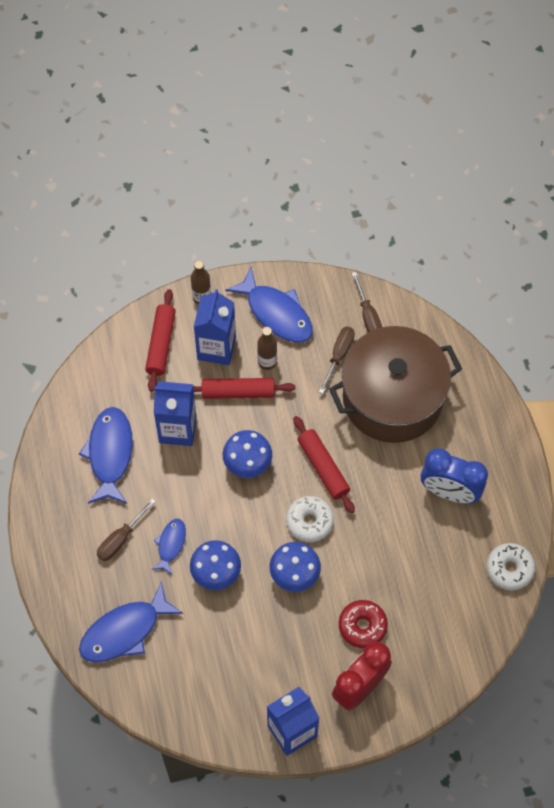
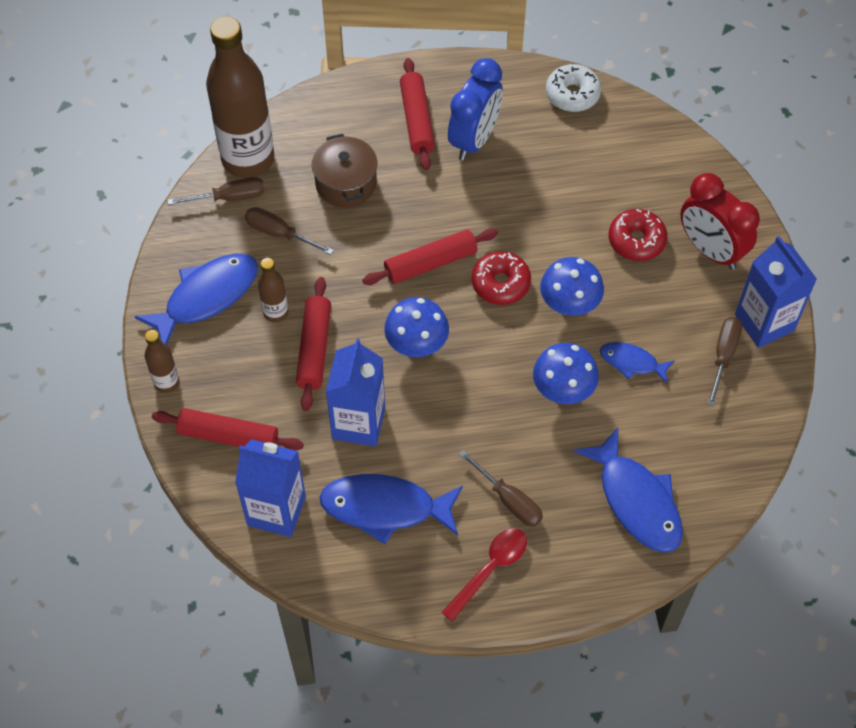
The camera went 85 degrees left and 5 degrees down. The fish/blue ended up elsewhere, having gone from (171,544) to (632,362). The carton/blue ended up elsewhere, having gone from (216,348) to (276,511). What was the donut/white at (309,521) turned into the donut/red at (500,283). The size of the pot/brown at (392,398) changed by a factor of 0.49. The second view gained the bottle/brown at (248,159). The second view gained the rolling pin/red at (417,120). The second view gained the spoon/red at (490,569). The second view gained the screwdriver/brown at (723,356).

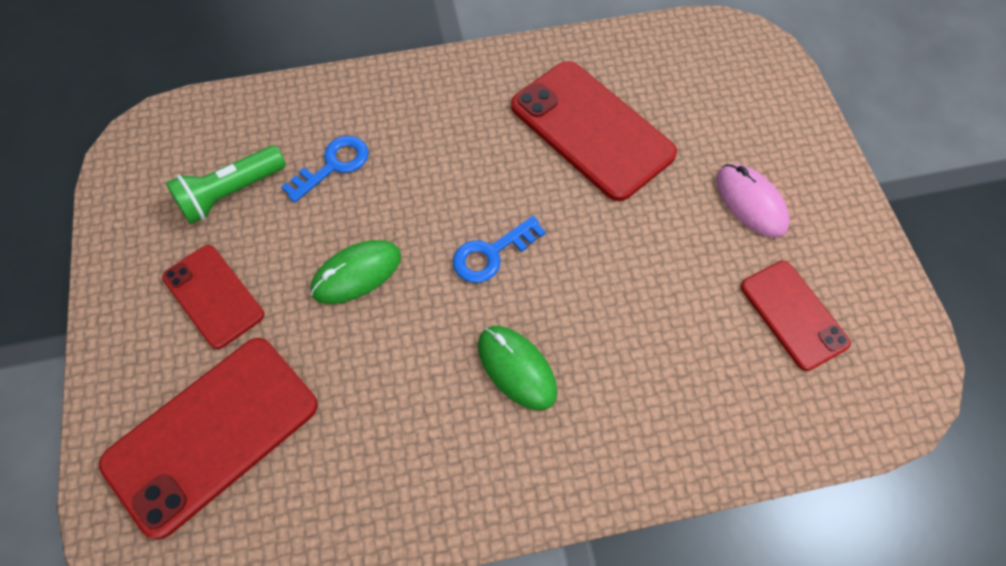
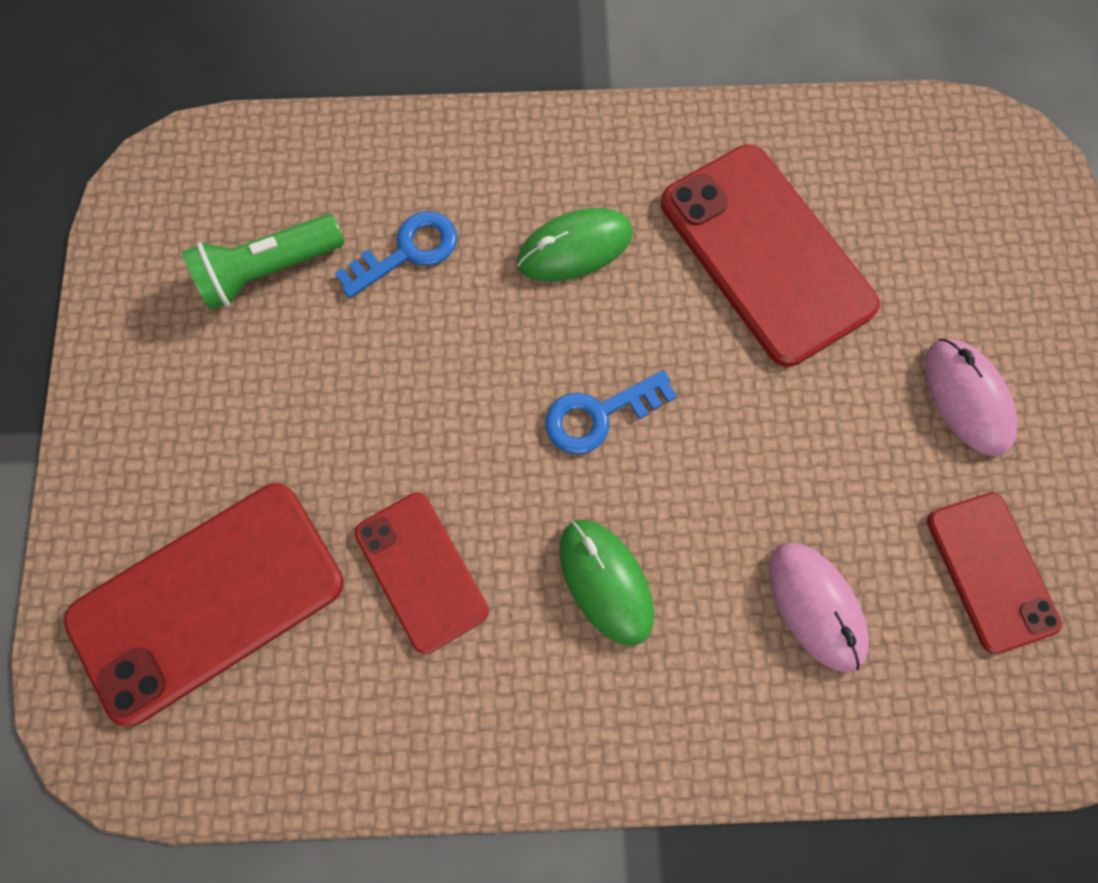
The camera went 10 degrees right and 10 degrees up. The phone/red ended up elsewhere, having gone from (213,296) to (421,572). The mouse/green ended up elsewhere, having gone from (356,273) to (575,248). The second view gained the mouse/pink at (816,606).

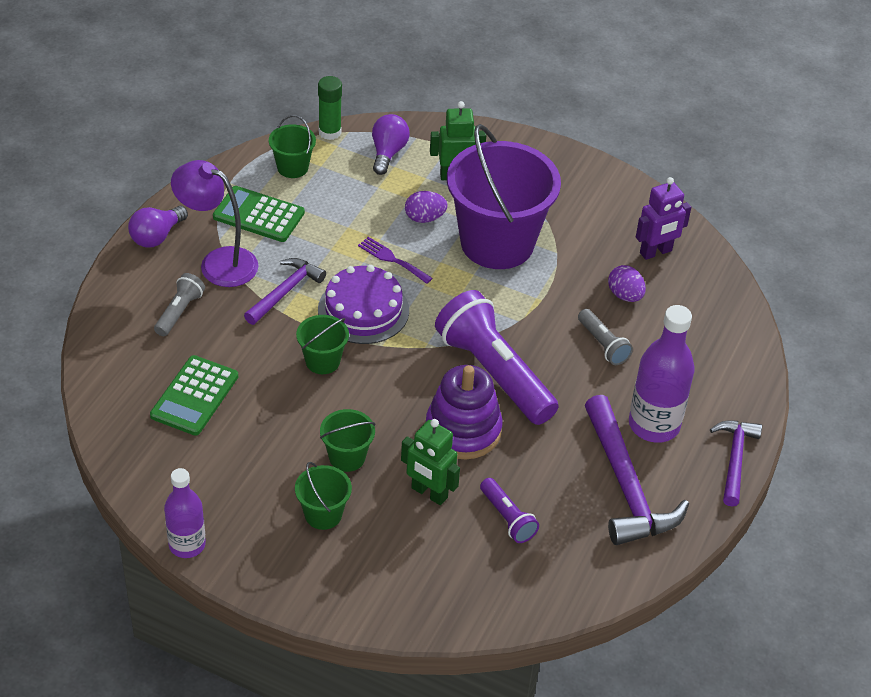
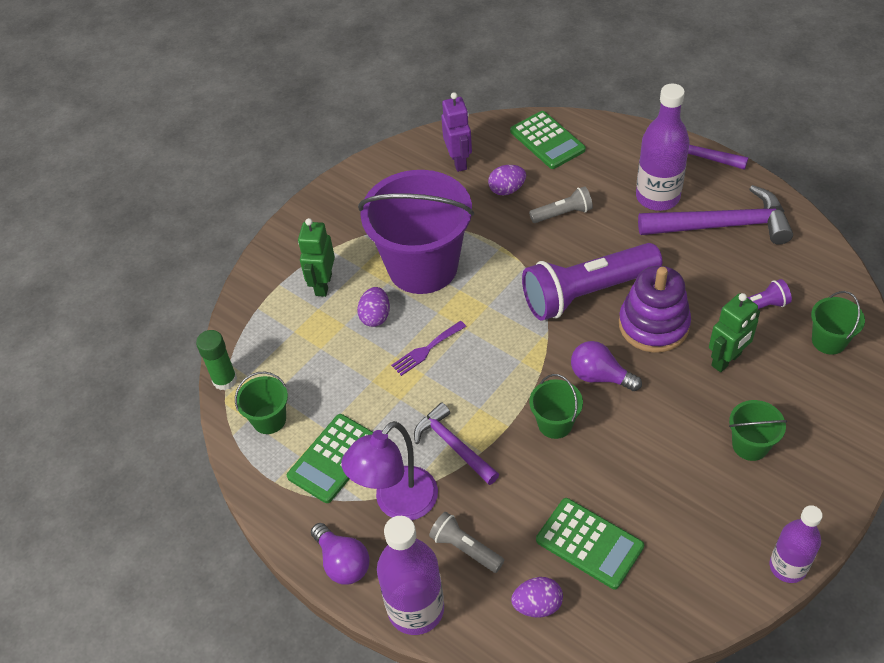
The camera went 70 degrees left and 5 degrees up. The second view lost the cake/purple at (363,310). The bucket/green ended up elsewhere, having gone from (347,457) to (828,341). The light bulb/purple ended up elsewhere, having gone from (388,153) to (600,376). The second view gained the bottle/purple at (416,609). The second view gained the calculator/green at (547,140). The second view gained the egg/purple at (537,605).

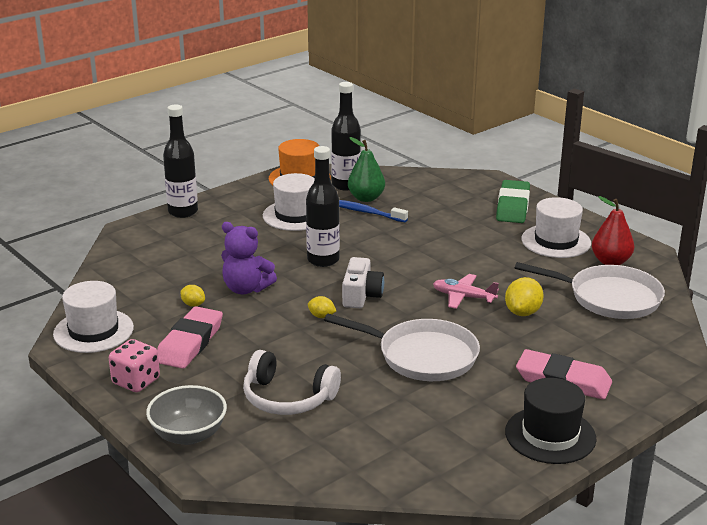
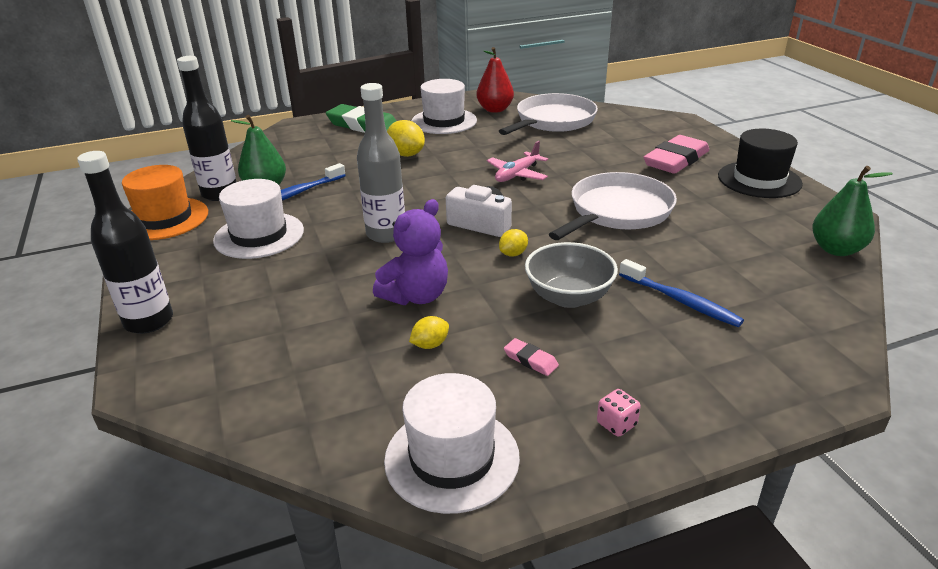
The camera went 70 degrees left and 5 degrees up. The size of the dice/pink at (136,381) changed by a factor of 0.55. The bowl/grey ended up elsewhere, having gone from (188,435) to (568,297). The size of the eraser/pink at (190,343) changed by a factor of 0.43. Where the headphones/white stood at (287,398), the toothbrush/blue came to stand at (680,301). What was the bottle/black at (323,260) turned into the bottle/grey at (386,234). The lemon/yellow ended up elsewhere, having gone from (523,312) to (406,154). The second view gained the pear/green at (836,249).

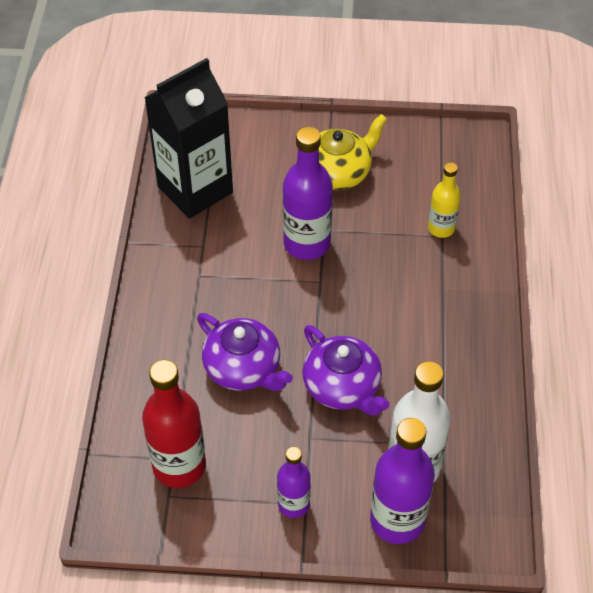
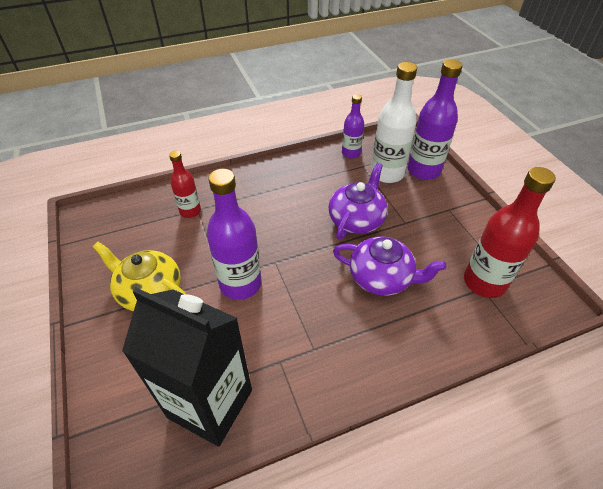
The camera went 115 degrees left and 5 degrees down. The teapot/purple at (243,368) ended up facing another way, 90 degrees clockwise from before. The bottle/purple ended up elsewhere, having gone from (293,504) to (351,153). What was the bottle/yellow at (441,228) turned into the bottle/red at (190,211).

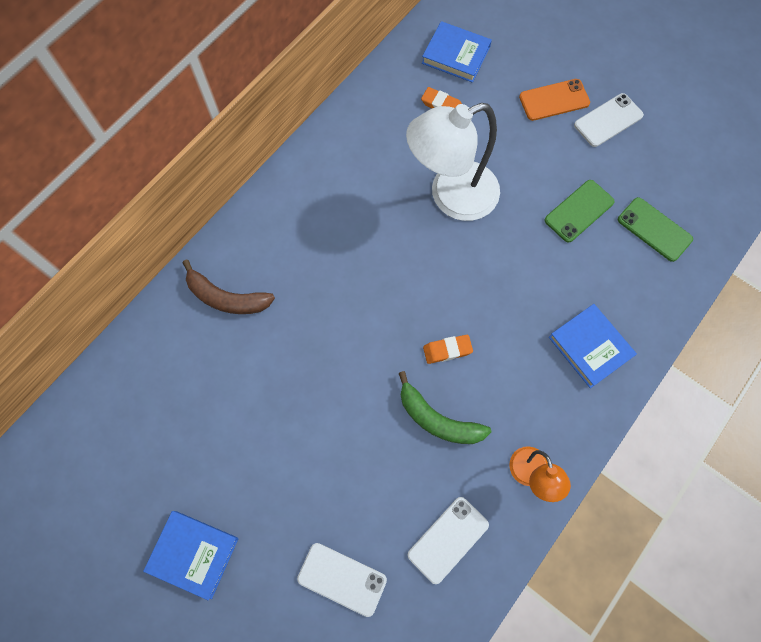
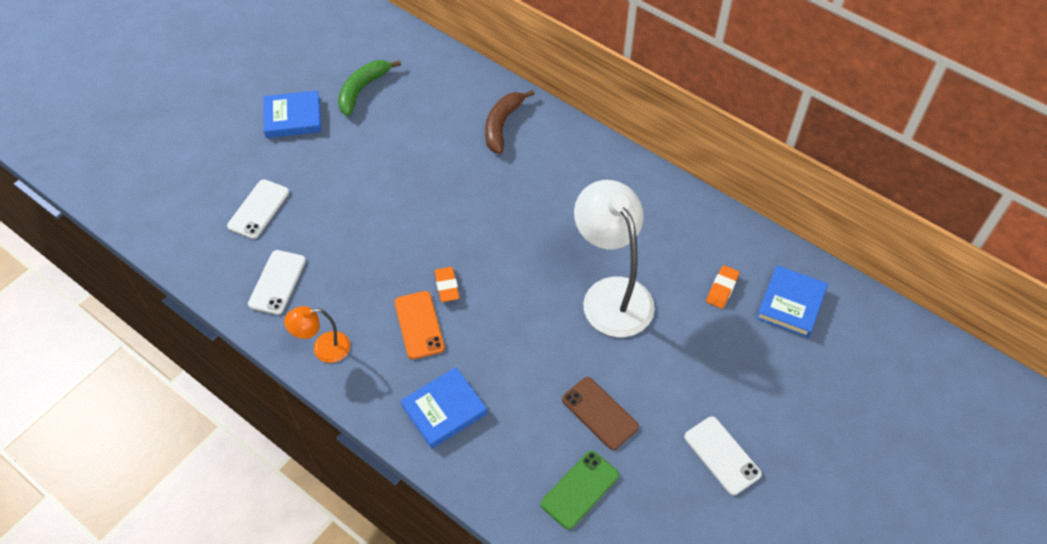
The camera went 90 degrees right and 15 degrees down. The book/blue at (193,554) ended up facing another way, 60 degrees clockwise from before. The banana/green ended up elsewhere, having gone from (438,419) to (362,90). The phone/white at (448,539) ended up facing another way, 60 degrees clockwise from before. The phone/orange ended up elsewhere, having gone from (554,100) to (419,325). What was the phone/green at (579,211) turned into the phone/brown at (600,413).

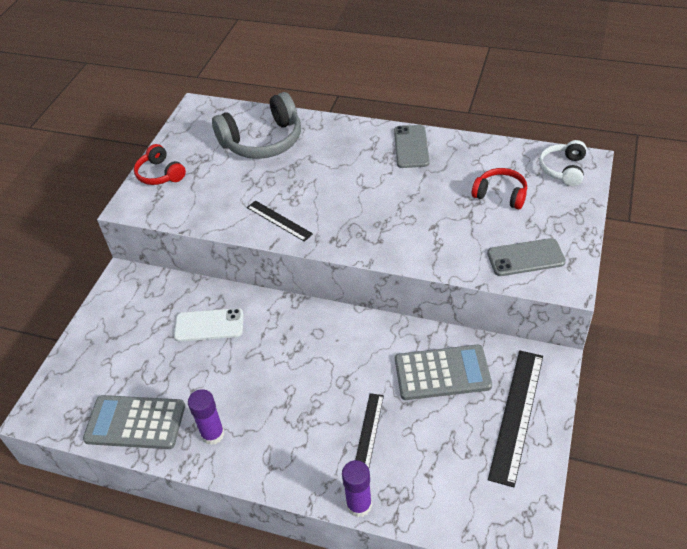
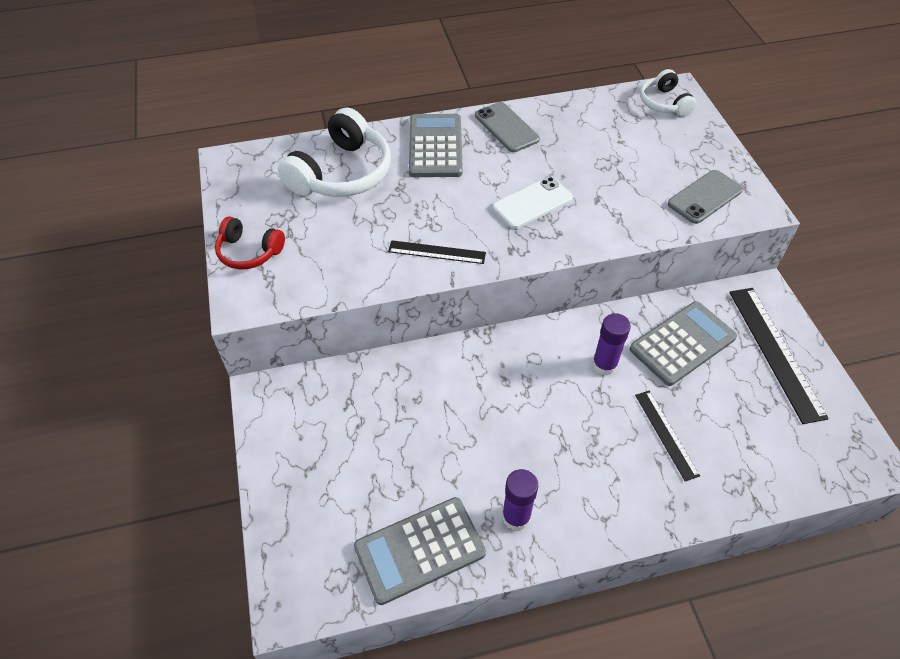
The camera went 35 degrees left and 5 degrees up. The phone/white ended up elsewhere, having gone from (209,325) to (532,203). What was the headphones/grey at (263,141) turned into the headphones/white at (342,173). The glue stick/purple ended up elsewhere, having gone from (359,505) to (604,365). The second view lost the headphones/red at (500,195). The second view gained the calculator/grey at (435,146).

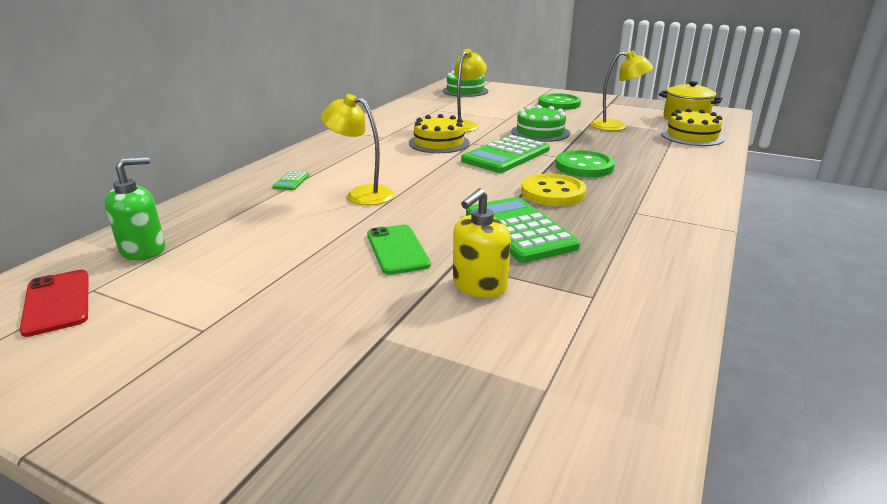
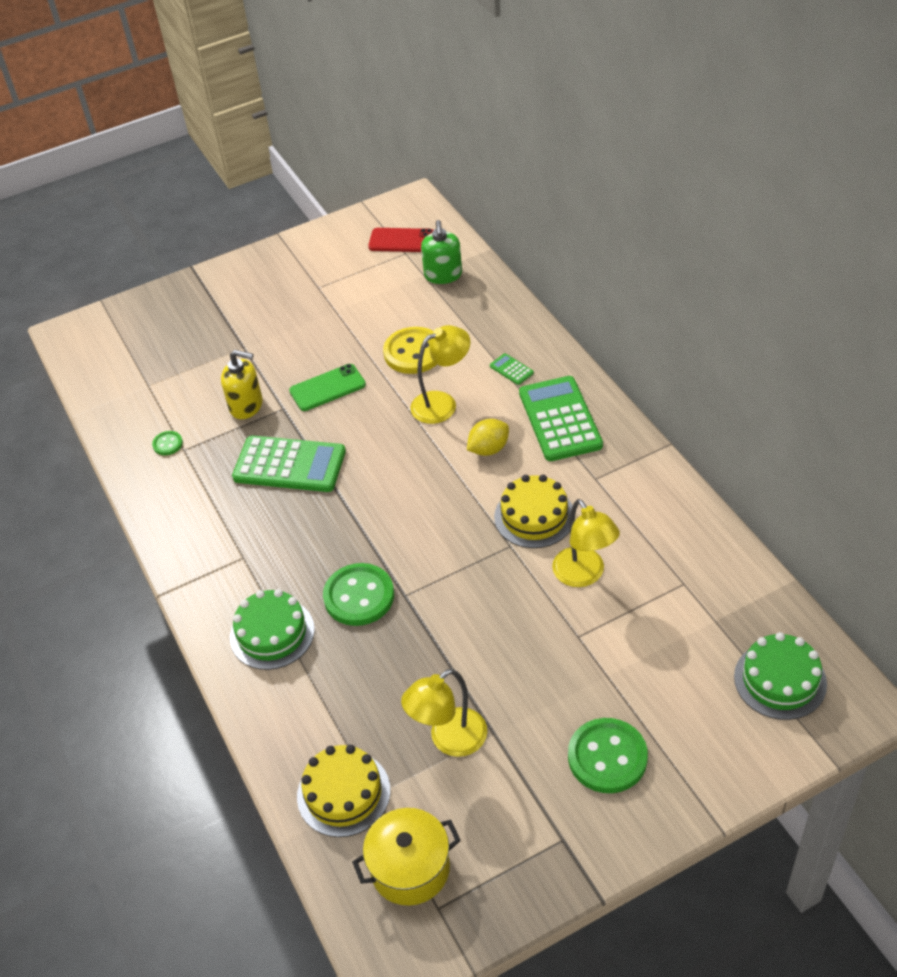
The camera went 130 degrees right and 20 degrees up. The phone/green at (397,249) ended up facing another way, 45 degrees counterclockwise from before. The soap dispenser/yellow at (479,286) ended up facing another way, 120 degrees clockwise from before. The calculator/green ended up elsewhere, having gone from (506,155) to (560,419). The cake/green ended up elsewhere, having gone from (540,132) to (272,633). The button/yellow ended up elsewhere, having gone from (553,193) to (413,352). The second view gained the button/green at (168,444). The second view gained the lemon/yellow at (488,449).

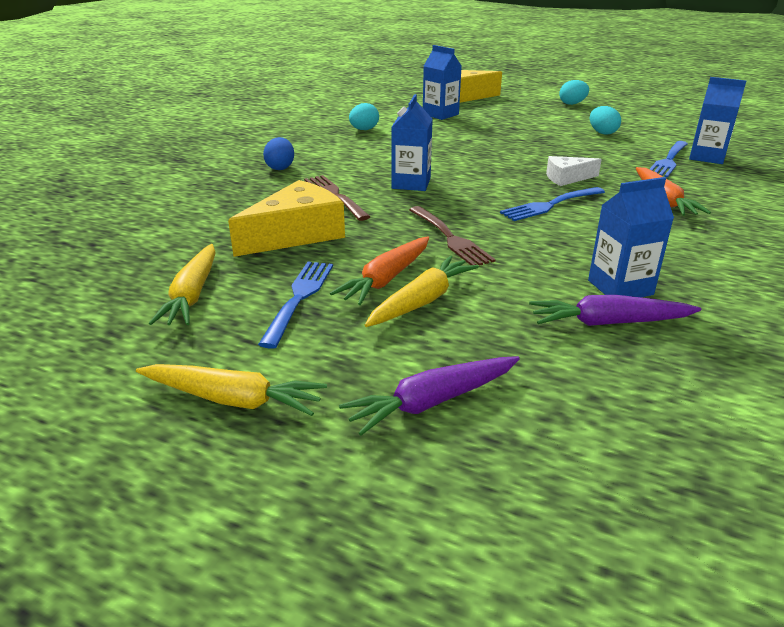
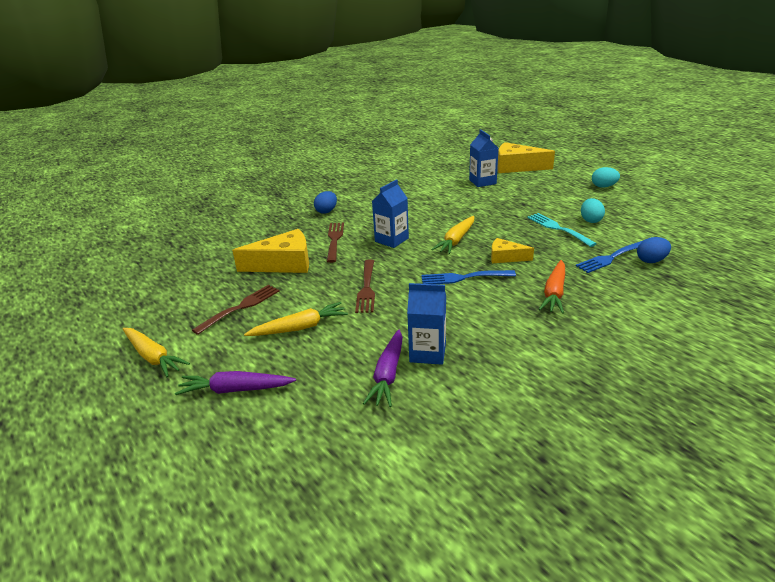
The camera went 30 degrees right and 0 degrees up. The carrot/yellow ended up elsewhere, having gone from (192,295) to (456,240). What was the fork/blue at (299,299) turned into the fork/brown at (240,308). The second view lost the carrot/orange at (386,279). The second view lost the egg/turquoise at (364,130). The carrot/purple at (609,323) ended up facing another way, 105 degrees counterclockwise from before. What was the cheese/white at (567,178) turned into the cheese/yellow at (505,257). Where the carton/blue stood at (707,157), the egg/blue came to stand at (651,261). The second view gained the fork/turquoise at (559,229).

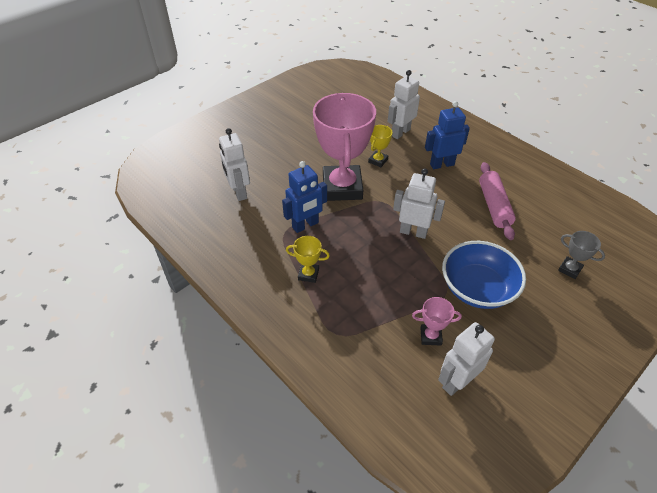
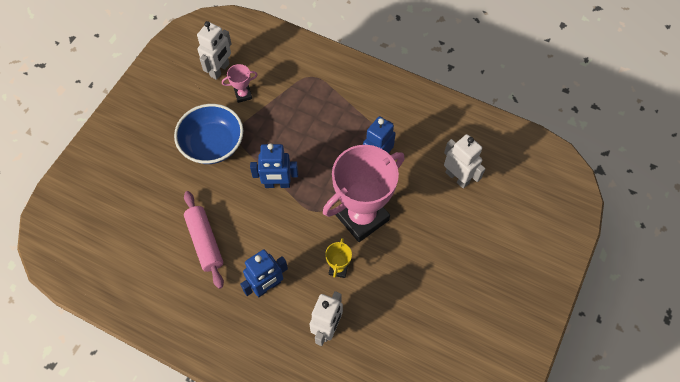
The camera went 160 degrees right and 15 degrees up. The second view lost the trophy/yellow at (308,274). The trophy/pink at (342,187) ended up facing another way, 75 degrees clockwise from before. What was the robot/white at (413,232) turned into the robot/blue at (277,184). The second view lost the trophy/grey at (569,269).

